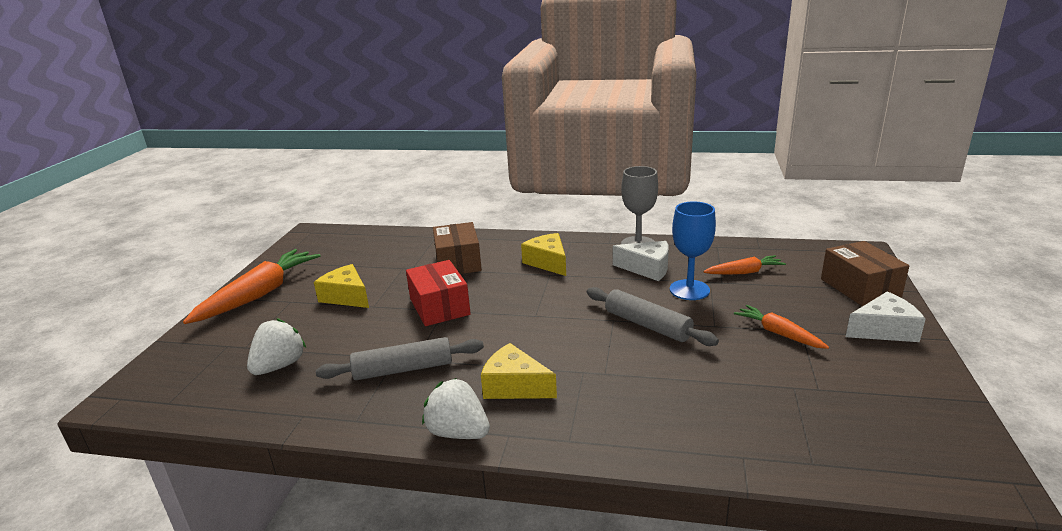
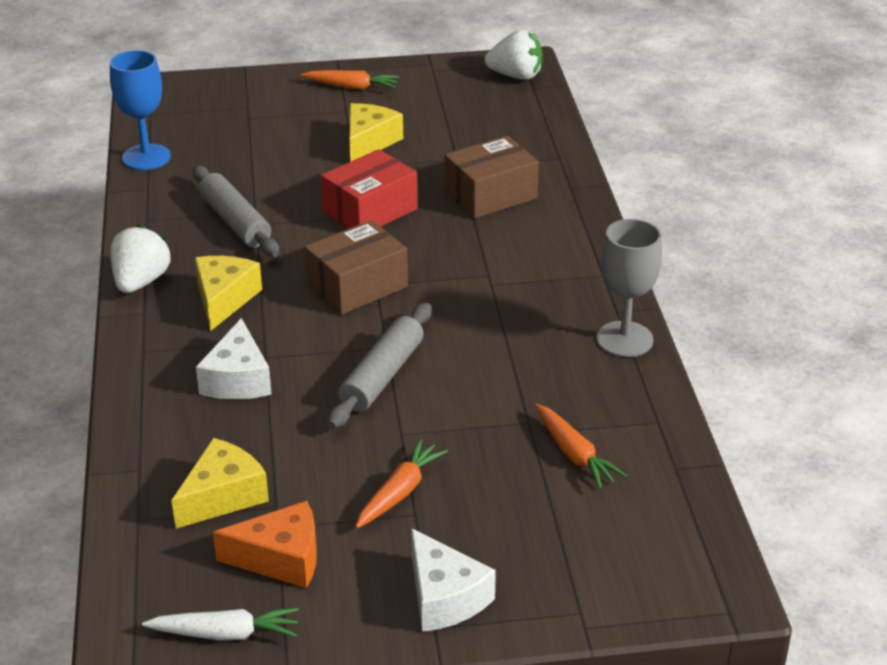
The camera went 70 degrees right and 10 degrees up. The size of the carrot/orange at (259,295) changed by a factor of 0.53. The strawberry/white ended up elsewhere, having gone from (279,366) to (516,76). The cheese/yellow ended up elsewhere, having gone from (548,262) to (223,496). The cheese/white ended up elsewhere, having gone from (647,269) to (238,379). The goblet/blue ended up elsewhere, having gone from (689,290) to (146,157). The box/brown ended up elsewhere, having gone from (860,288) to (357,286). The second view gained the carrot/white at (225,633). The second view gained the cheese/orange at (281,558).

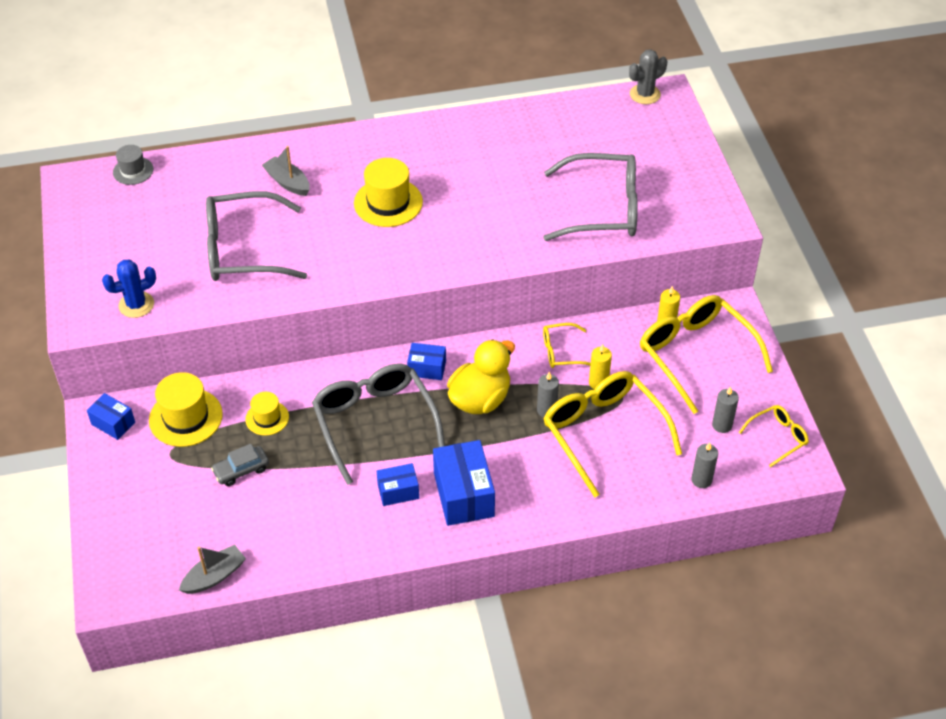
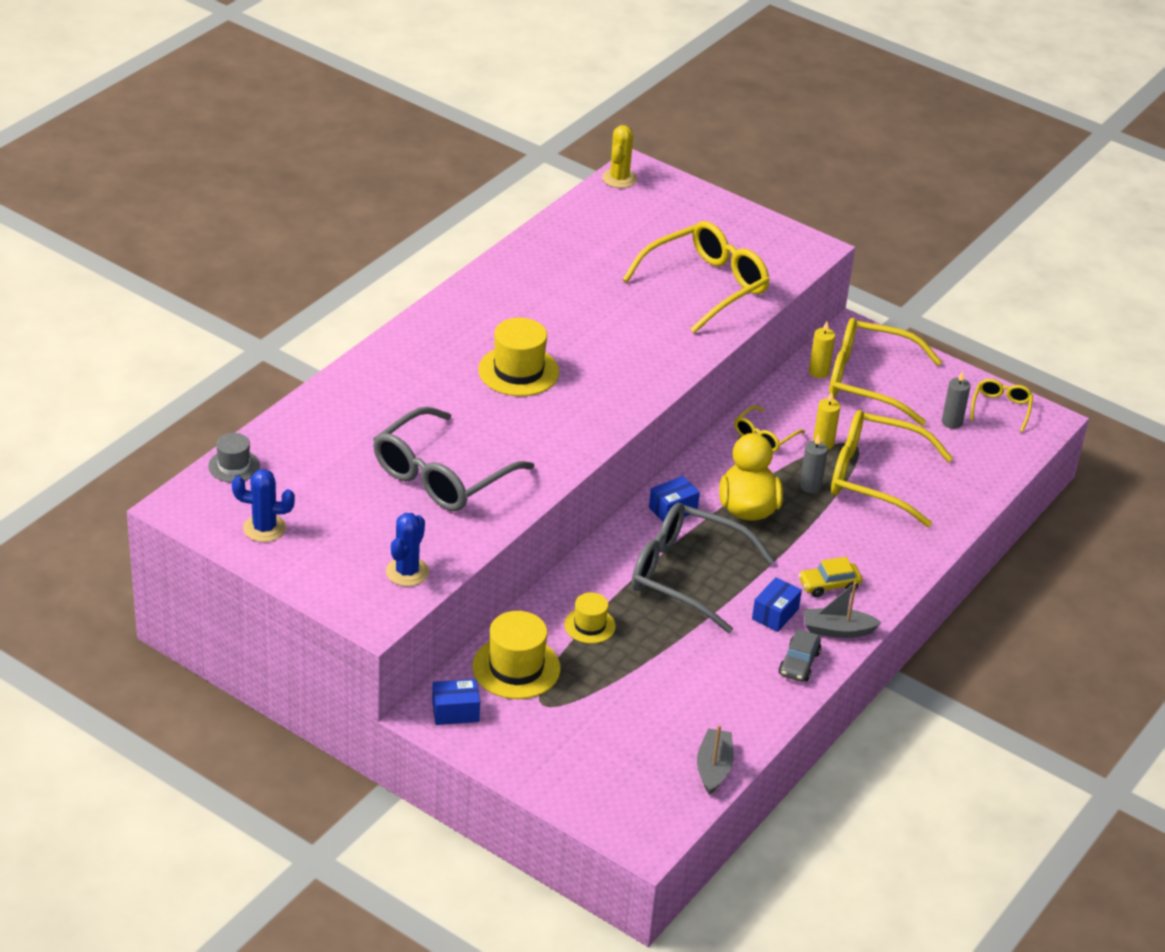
The camera went 45 degrees left and 10 degrees down. The car/grey ended up elsewhere, having gone from (241,470) to (799,663). The boat/grey ended up elsewhere, having gone from (288,182) to (837,630). Where the box/blue stood at (464,495), the car/yellow came to stand at (829,585). What was the glasses/grey at (603,209) turned into the glasses/yellow at (706,286). What was the cactus/grey at (645,94) turned into the cactus/yellow at (619,178). The second view lost the candle/grey at (701,480). The second view gained the cactus/blue at (264,528).

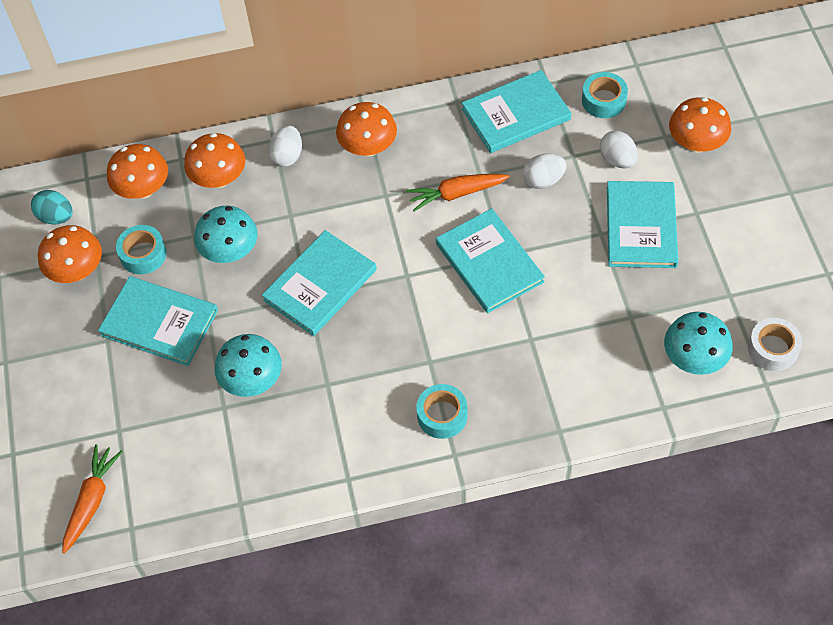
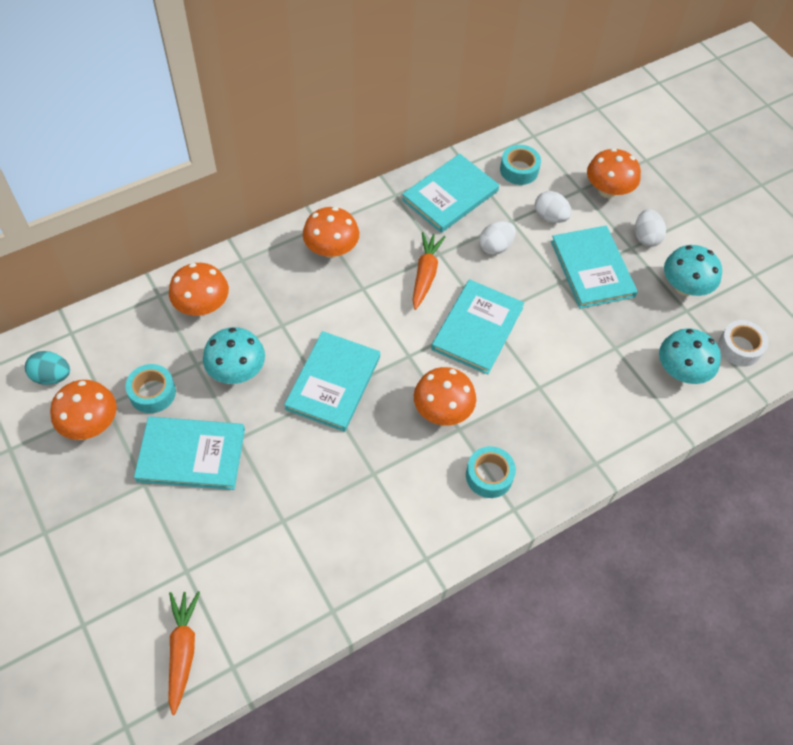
The camera went 25 degrees left and 0 degrees up. The mushroom/orange ended up elsewhere, having gone from (143,189) to (442,410). The mushroom/turquoise ended up elsewhere, having gone from (252,380) to (684,287). The egg/white ended up elsewhere, having gone from (287,156) to (646,237). The carrot/orange at (456,194) ended up facing another way, 135 degrees clockwise from before. The book/turquoise at (489,263) ended up facing another way, 75 degrees clockwise from before.

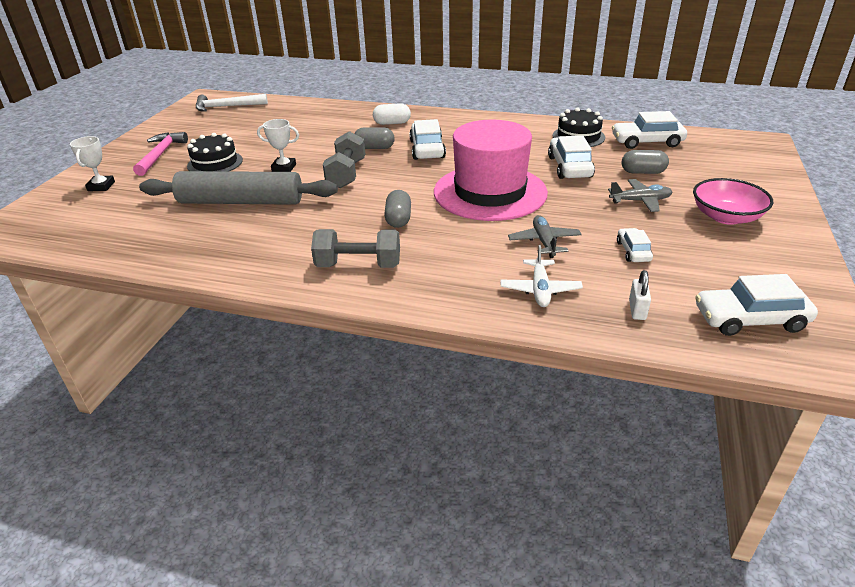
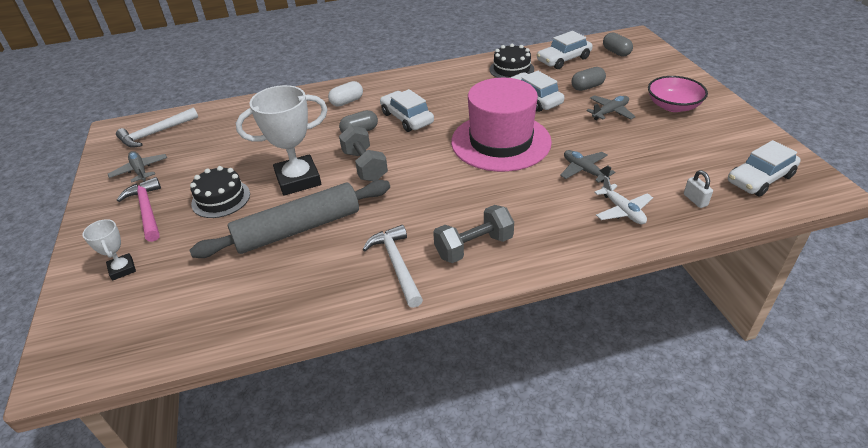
The camera went 30 degrees left and 5 degrees up. The size of the trophy/white at (284,168) changed by a factor of 1.97. The capsule/grey ended up elsewhere, having gone from (398,219) to (616,52). The second view lost the car/white at (633,251). The second view gained the plane/grey at (140,171). The second view gained the hammer/white at (397,264).

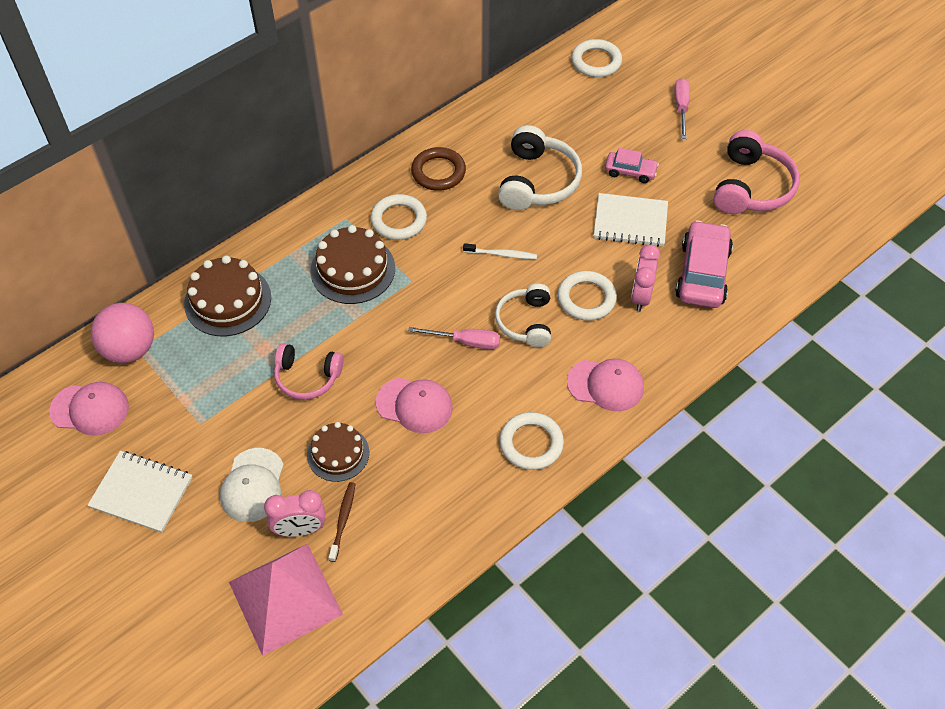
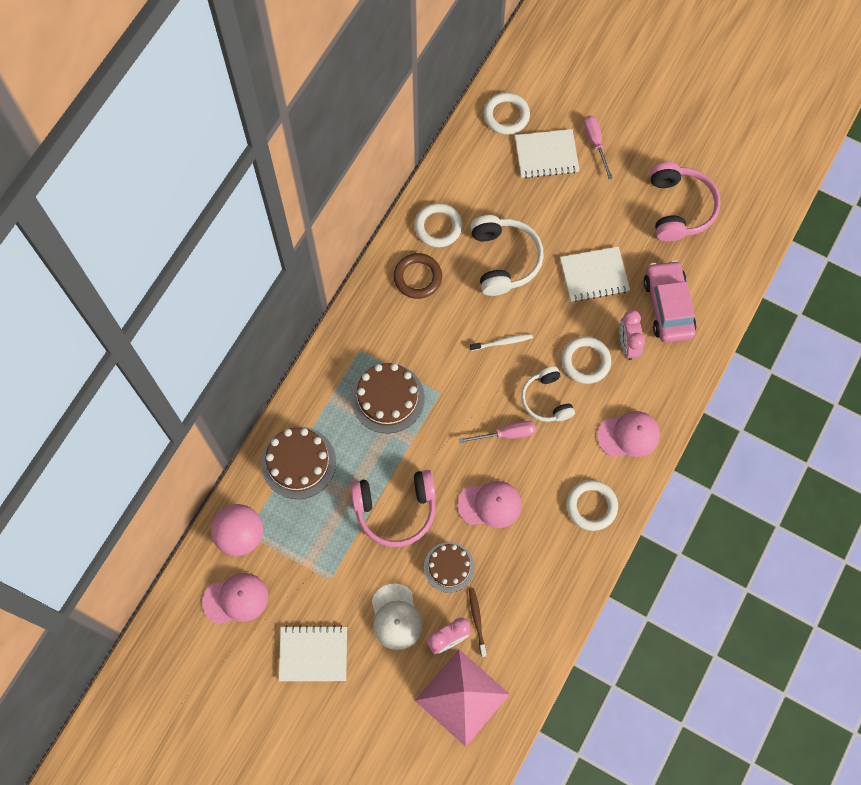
The camera went 20 degrees left and 15 degrees up. The size of the headphones/pink at (307,377) changed by a factor of 1.51. The ring/white ended up elsewhere, having gone from (399,220) to (438,227). The second view lost the car/pink at (630,171). The second view gained the notebook/white at (546,155).

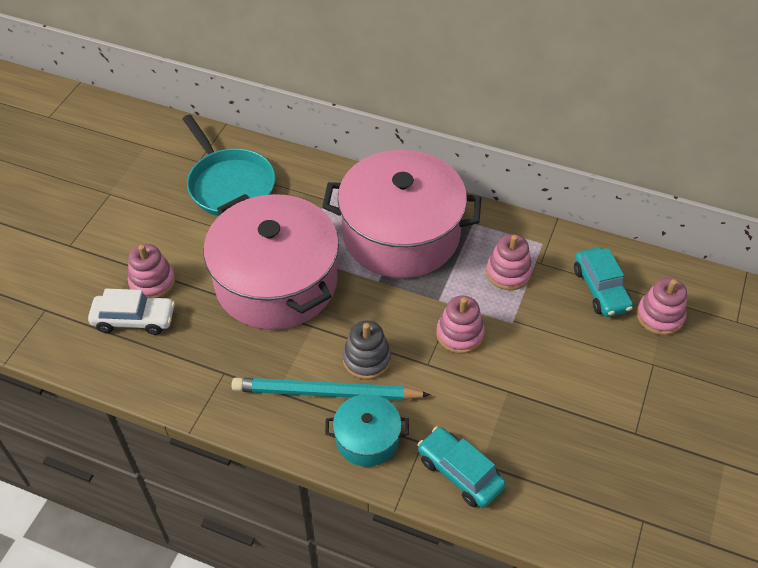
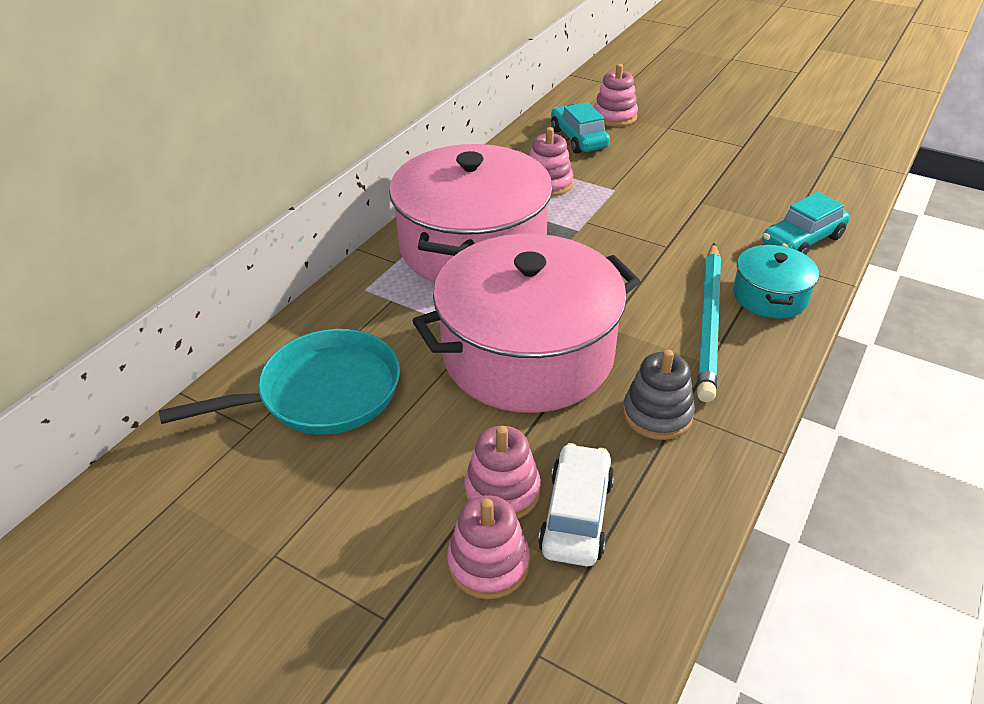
The camera went 80 degrees left and 10 degrees down. The stacking toy/grey ended up elsewhere, having gone from (367,359) to (657,414). The stacking toy/pink ended up elsewhere, having gone from (460,334) to (488,563). The car/turquoise at (600,289) ended up facing another way, 105 degrees counterclockwise from before.

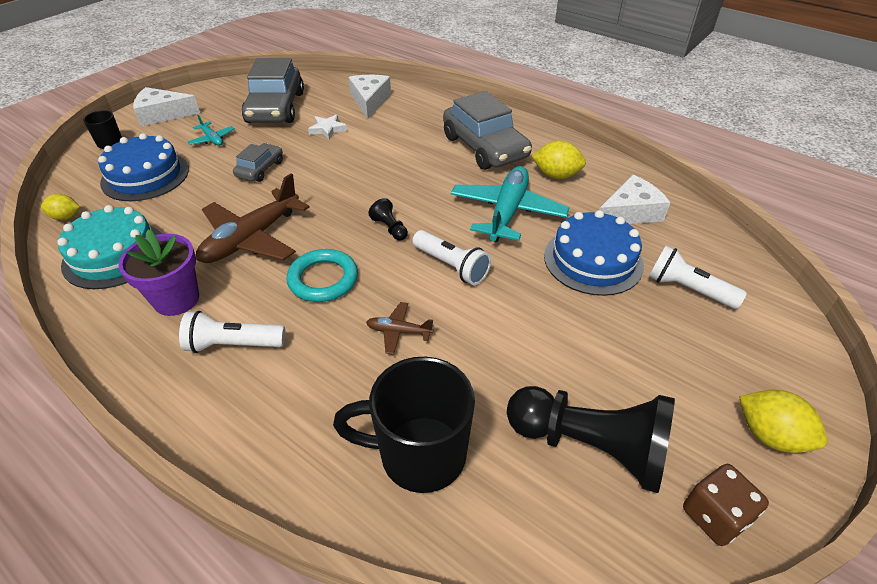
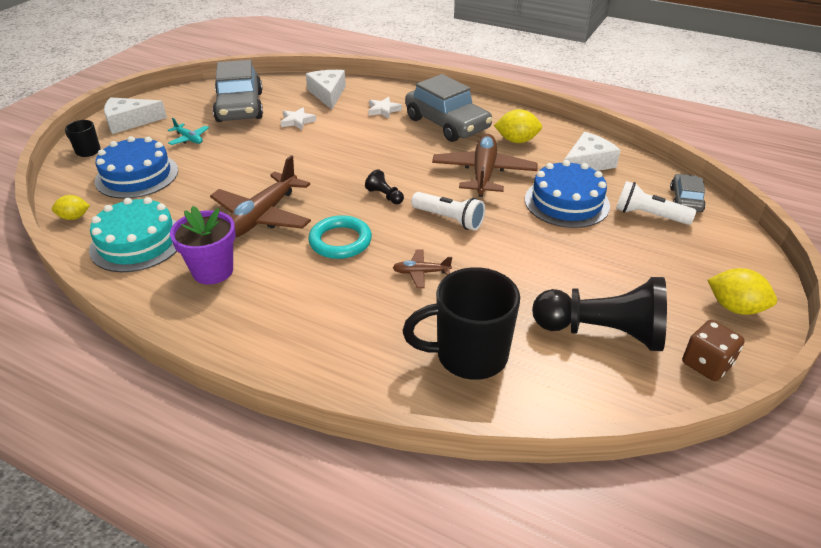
The camera went 10 degrees left and 5 degrees down. The second view lost the flashlight/white at (233,344). The car/grey ended up elsewhere, having gone from (260,169) to (685,200). What was the plane/turquoise at (507,212) turned into the plane/brown at (483,173). The second view gained the star/white at (383,110).

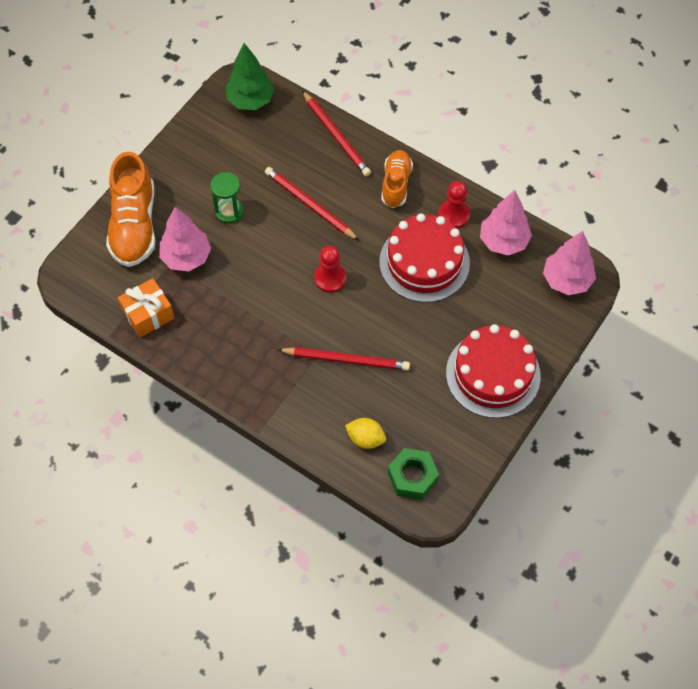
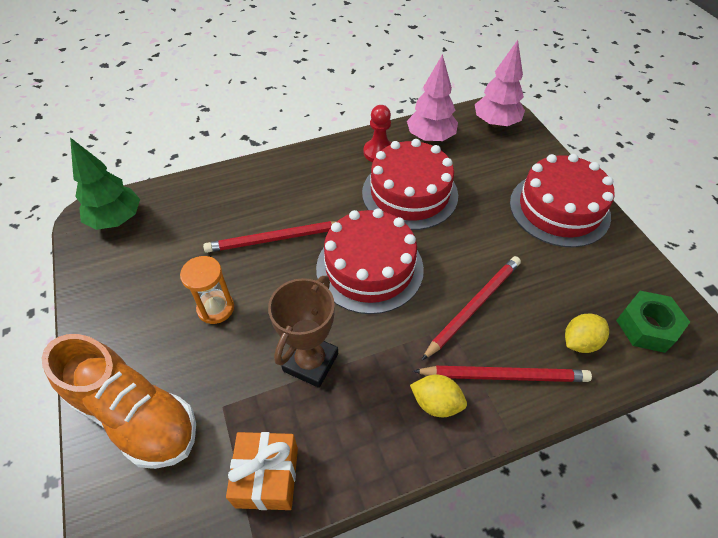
The camera went 55 degrees left and 10 degrees down. The second view lost the tree/pink at (186,257). What was the hourglass/green at (229,211) turned into the hourglass/orange at (216,308). The pencil/red ended up elsewhere, having gone from (336,136) to (504,375). Where the pawn/red stood at (330,278), the cake/red came to stand at (369,268). The second view lost the shoe/orange at (396,184). The second view gained the trophy/brown at (311,362). The second view gained the lemon/yellow at (436,403).

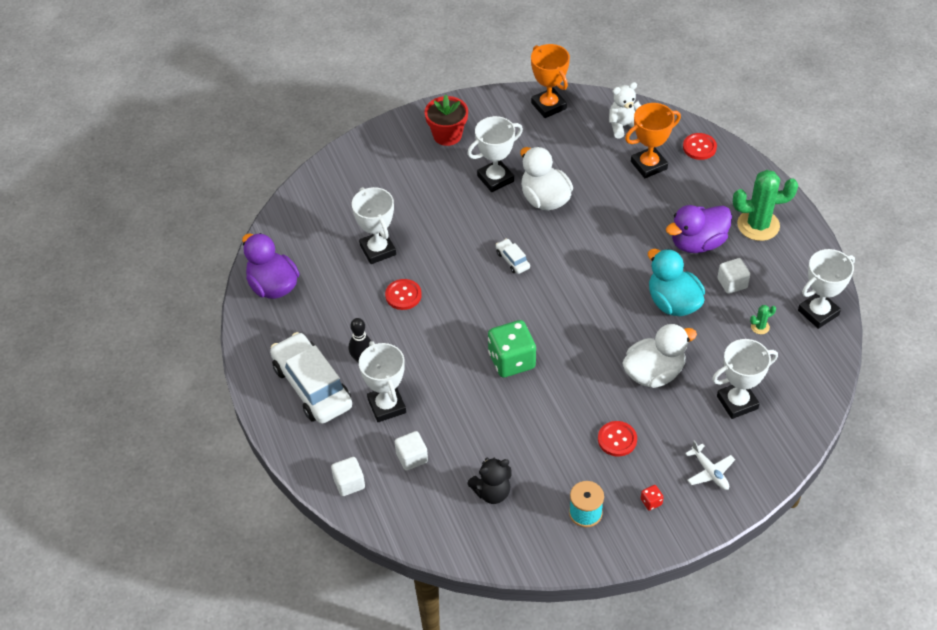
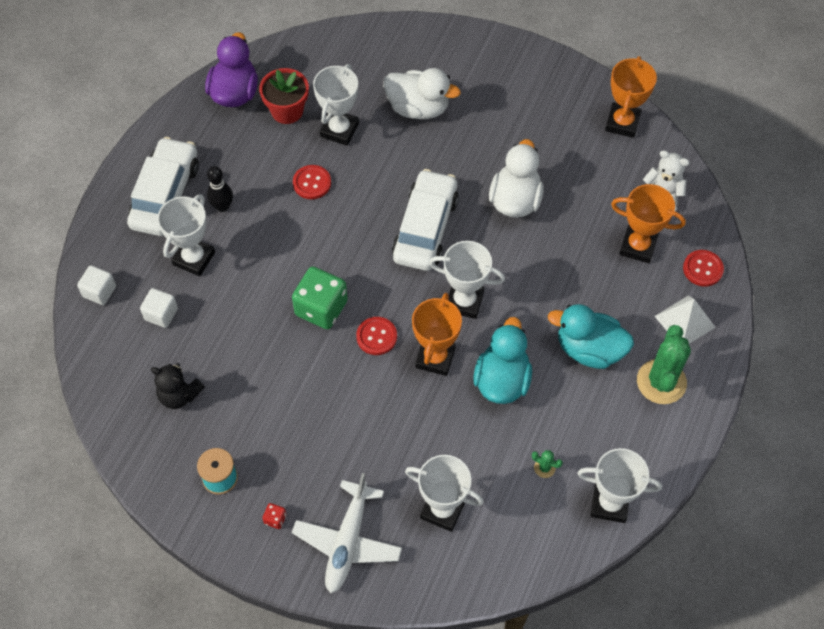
The camera went 45 degrees right and 10 degrees up. The flower pot/red ended up elsewhere, having gone from (447,135) to (287,111). The trophy/white ended up elsewhere, having gone from (495,179) to (464,302). The size of the car/white at (512,260) changed by a factor of 2.31. The button/red ended up elsewhere, having gone from (617,439) to (376,336). The duck/white ended up elsewhere, having gone from (654,373) to (418,108). What was the duck/purple at (697,243) turned into the duck/turquoise at (589,349). The size of the plane/white at (710,472) changed by a factor of 1.83. The second view lost the cube/white at (732,283). The cactus/green at (758,225) ended up facing another way, 60 degrees clockwise from before. The second view gained the trophy/orange at (435,358). The second view gained the pyramid/white at (685,321).

